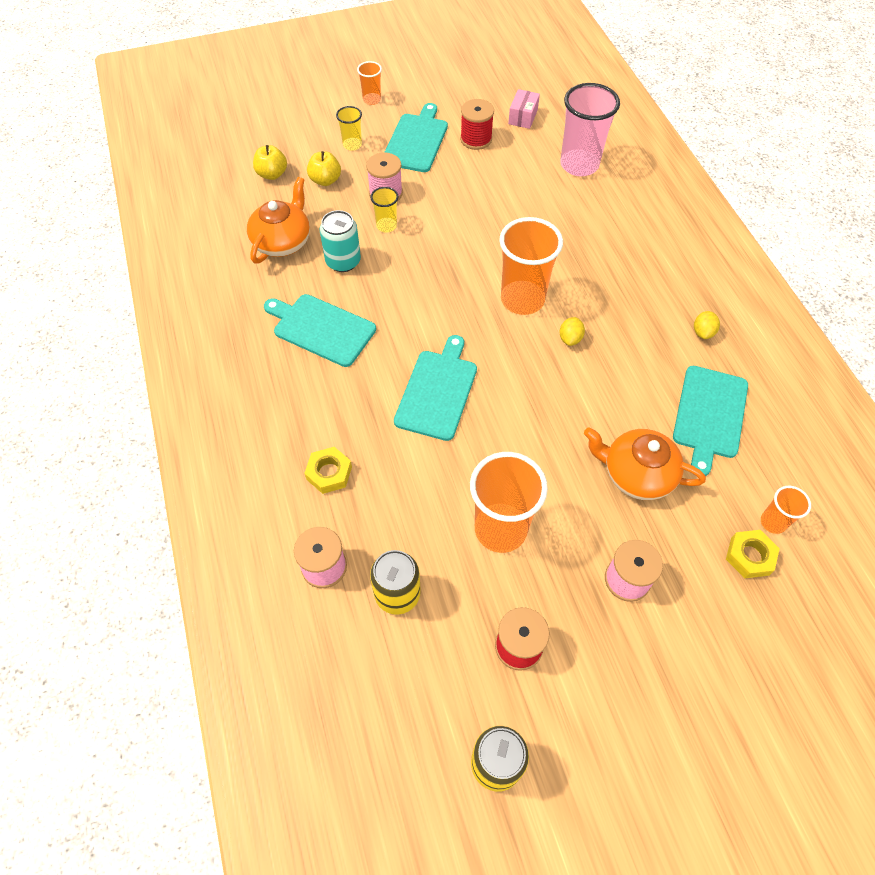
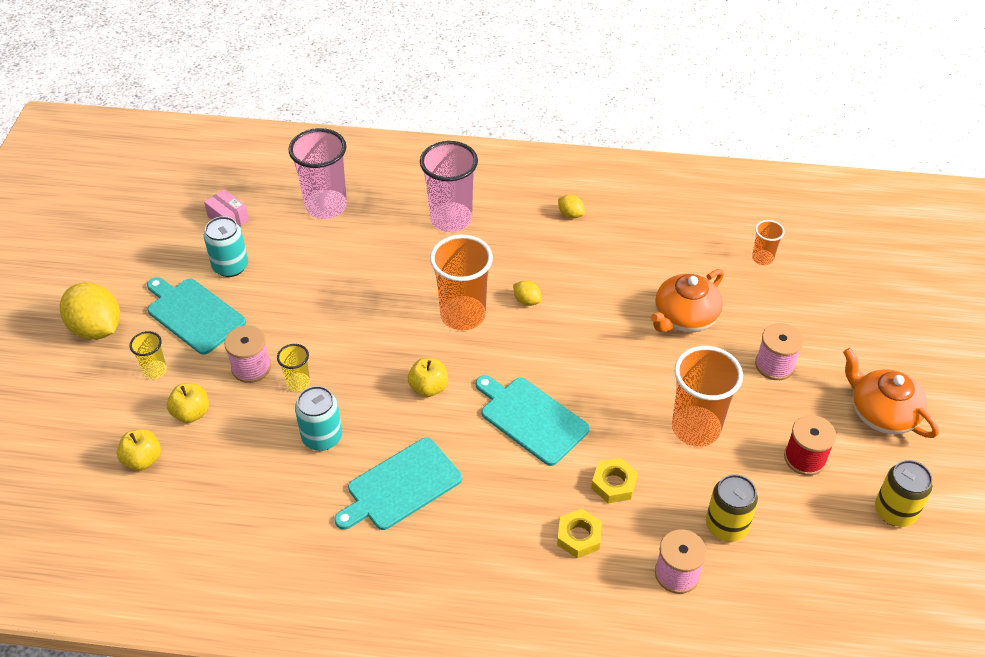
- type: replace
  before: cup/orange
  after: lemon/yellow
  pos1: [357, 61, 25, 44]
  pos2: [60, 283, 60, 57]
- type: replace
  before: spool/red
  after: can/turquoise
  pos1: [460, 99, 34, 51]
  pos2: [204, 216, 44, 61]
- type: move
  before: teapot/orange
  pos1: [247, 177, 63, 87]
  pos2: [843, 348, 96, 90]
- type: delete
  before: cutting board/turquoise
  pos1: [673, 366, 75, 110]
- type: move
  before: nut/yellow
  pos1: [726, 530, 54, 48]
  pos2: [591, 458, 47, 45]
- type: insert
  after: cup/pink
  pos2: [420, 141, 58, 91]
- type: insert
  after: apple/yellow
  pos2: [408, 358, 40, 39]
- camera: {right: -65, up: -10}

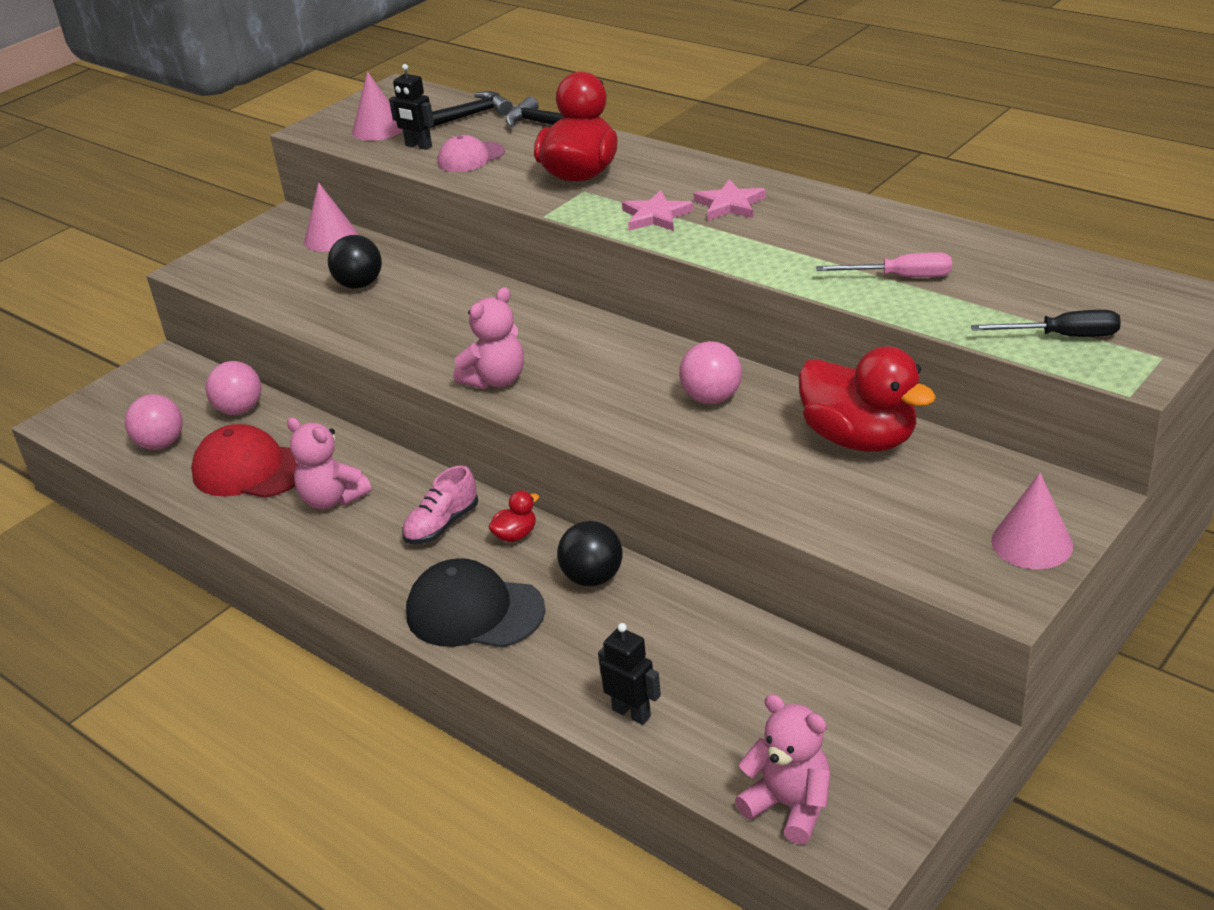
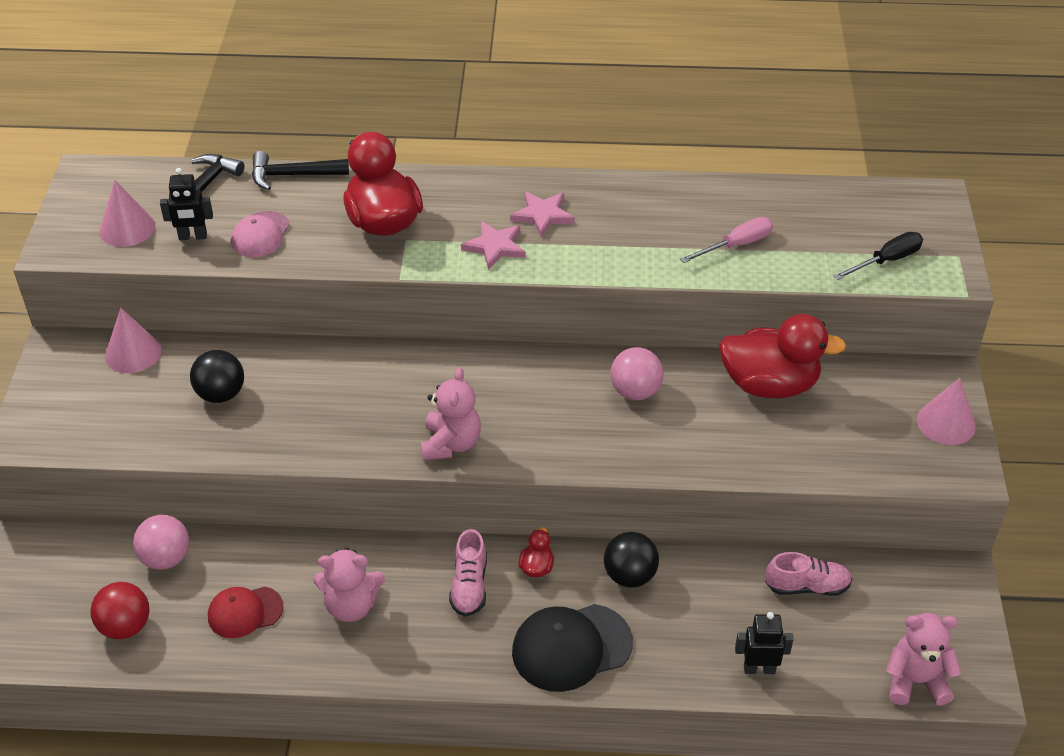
- type: recolor
  before: ball/pink
  after: ball/red
  pos1: [125, 394, 58, 56]
  pos2: [90, 582, 59, 57]
- type: resize
  before: cap/red
  pos1: [191, 424, 106, 74]
  pos2: [208, 587, 76, 51]
  scale: 0.63
- type: insert
  after: shoe/pink
  pos2: [766, 552, 86, 44]
- camera: {right: -40, up: 10}

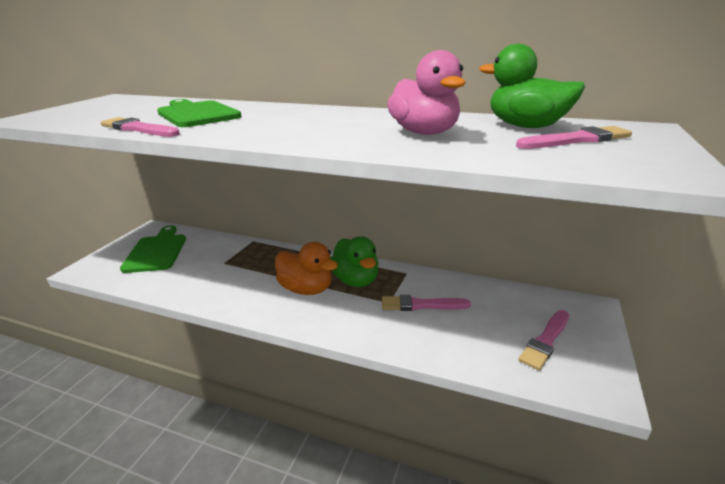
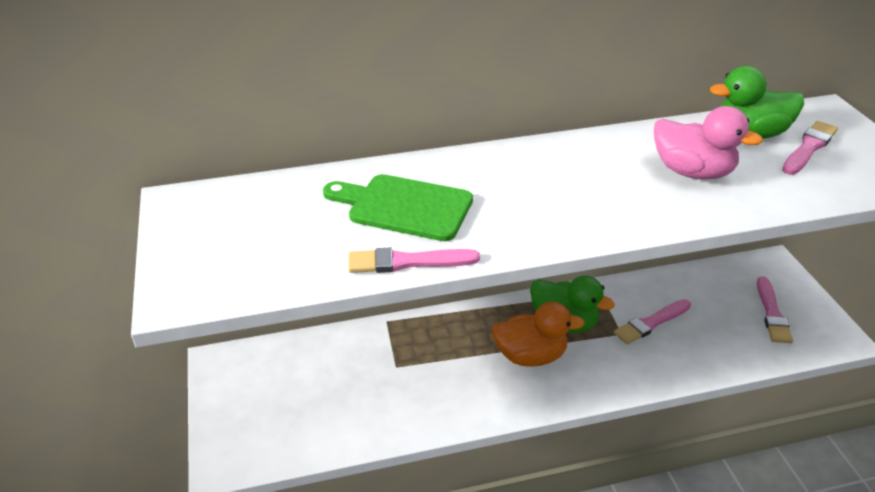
- type: delete
  before: cutting board/green
  pos1: [120, 225, 66, 48]
- camera: {right: -35, up: 10}

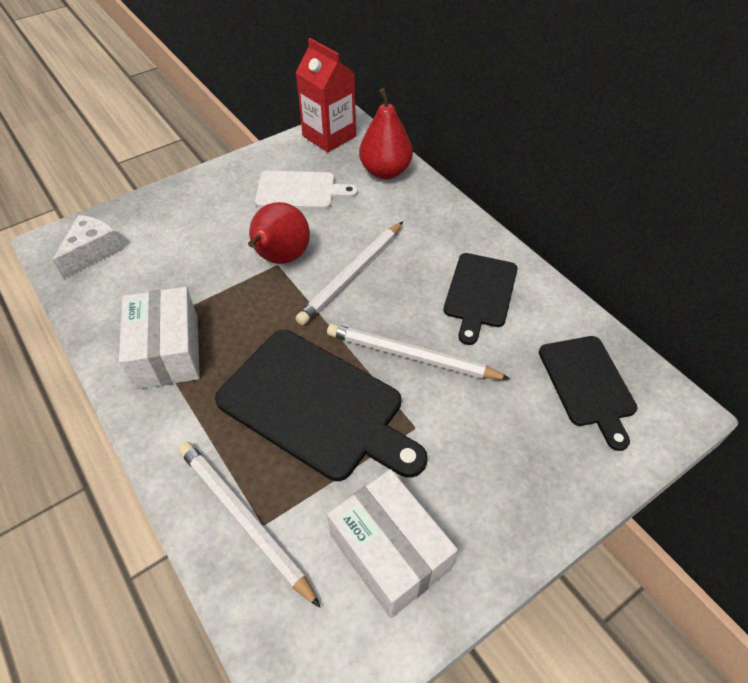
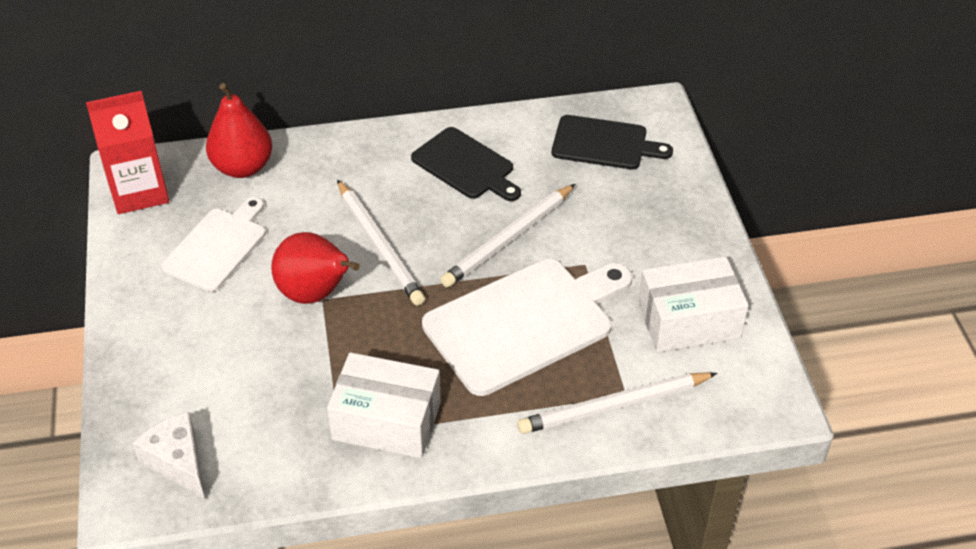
- type: recolor
  before: cutting board/black
  after: cutting board/white
  pos1: [215, 330, 212, 151]
  pos2: [422, 259, 210, 137]
- camera: {right: -65, up: -5}

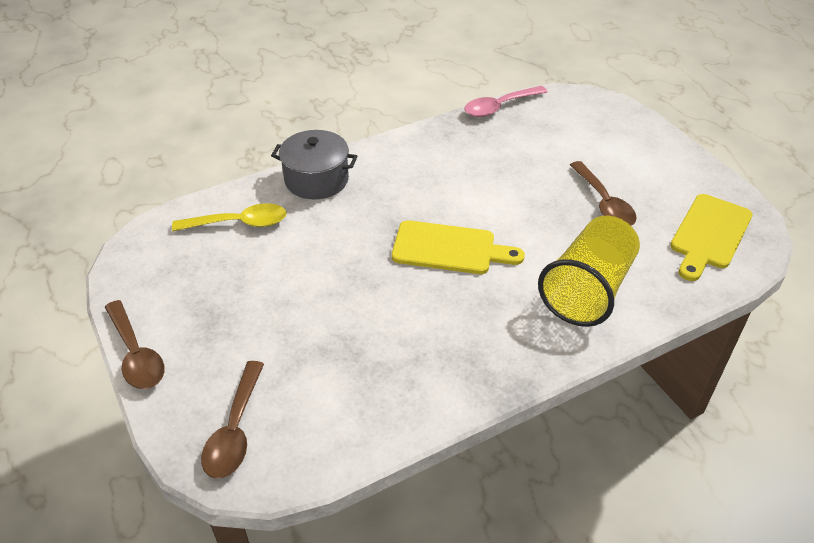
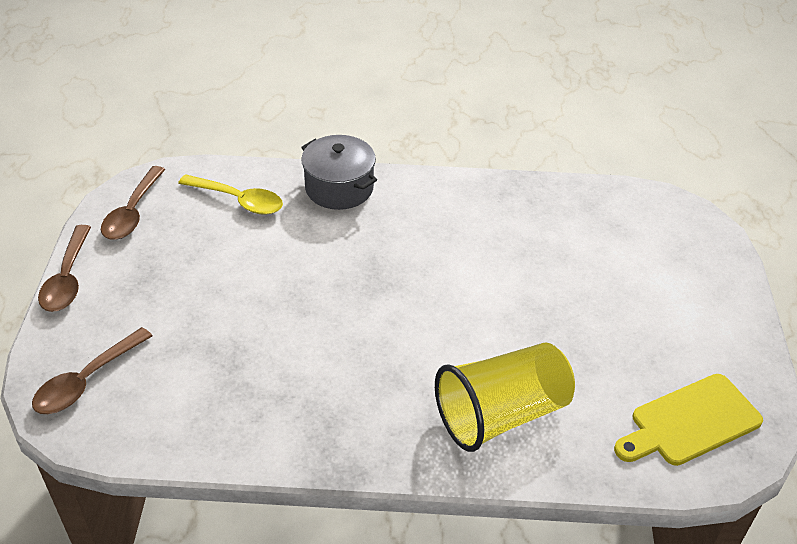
- type: delete
  before: spoon/pink
  pos1: [464, 86, 84, 31]
- type: move
  before: spoon/brown
  pos1: [570, 161, 67, 64]
  pos2: [101, 166, 65, 74]
- type: delete
  before: cutting board/yellow
  pos1: [392, 220, 133, 54]
- camera: {right: 30, up: 0}

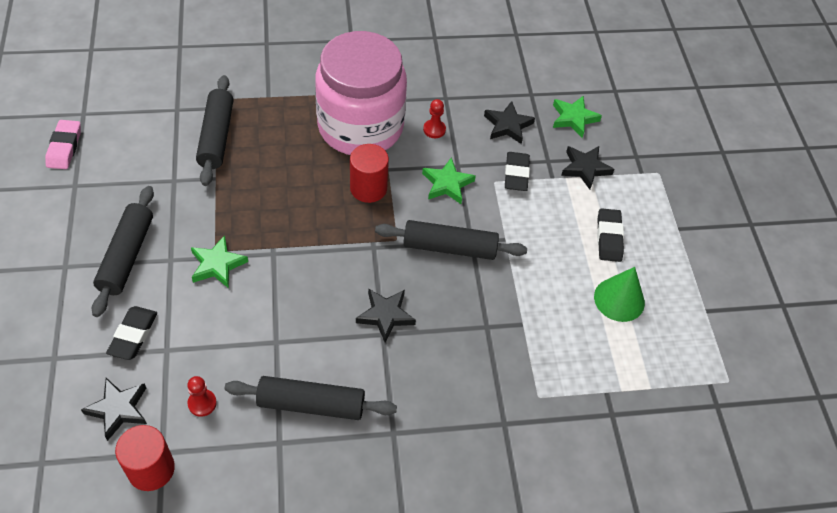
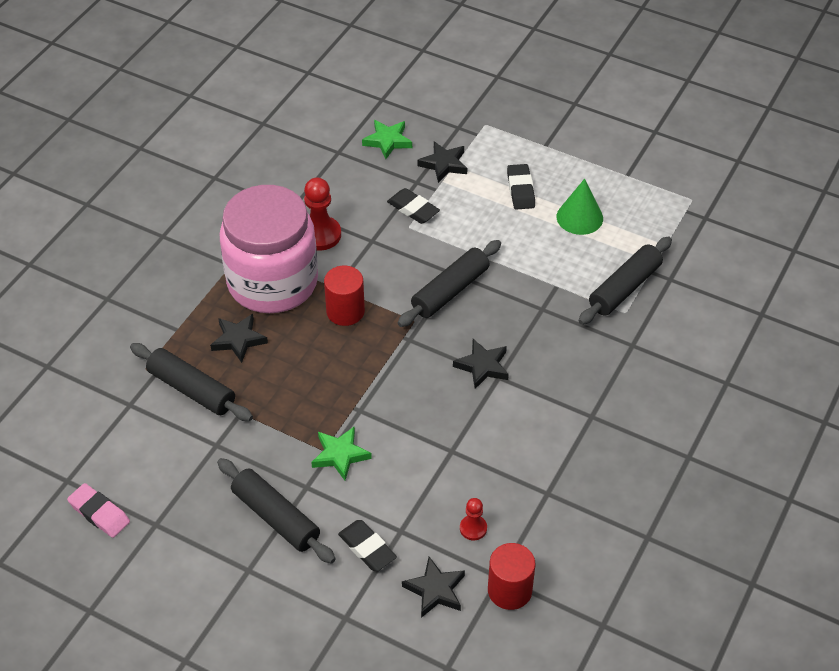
- type: resize
  before: pawn/red
  pos1: [423, 99, 23, 39]
  pos2: [304, 178, 37, 72]
  scale: 1.78
- type: move
  before: star/black
  pos1: [484, 101, 51, 43]
  pos2: [210, 314, 58, 49]
- type: delete
  before: star/green
  pos1: [422, 157, 54, 47]
- type: rotate
  before: eraser/black
  pos1: [597, 208, 27, 54]
  pos2: [507, 164, 28, 46]
  turn: 45
- type: move
  before: rolling pin/black
  pos1: [225, 376, 172, 44]
  pos2: [579, 237, 93, 88]
- camera: {right: -50, up: -5}

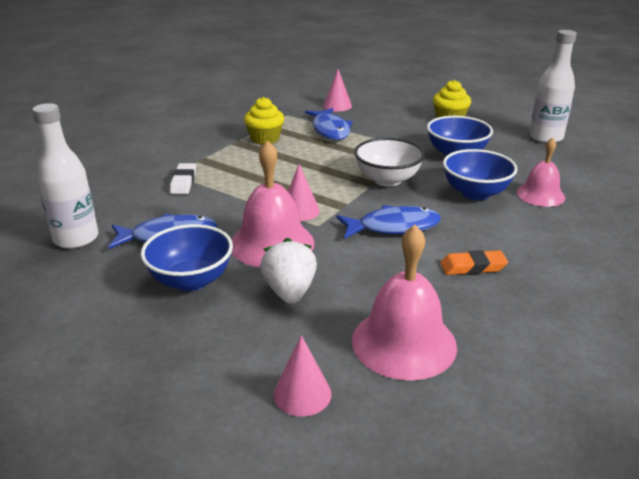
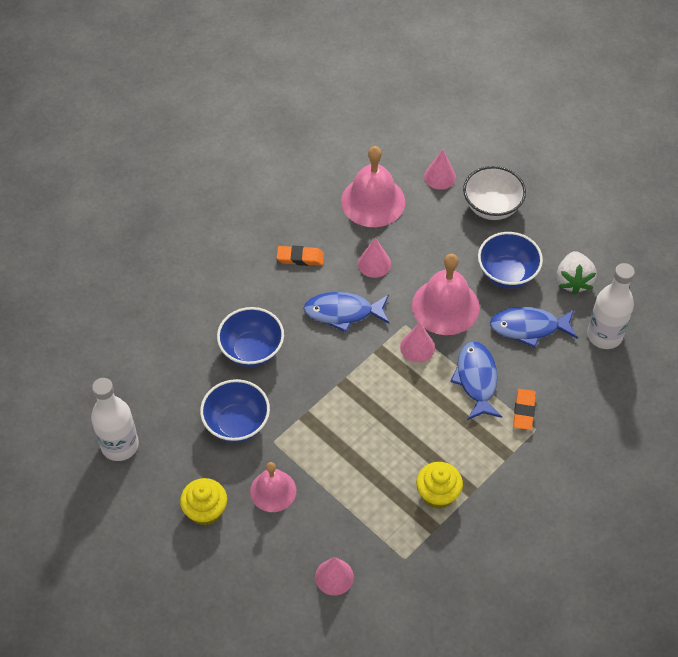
- type: move
  before: fish/blue
  pos1: [305, 108, 48, 32]
  pos2: [450, 341, 52, 79]
- type: move
  before: bell/pink
  pos1: [516, 137, 49, 70]
  pos2: [250, 462, 46, 50]
- type: move
  before: bowl/white
  pos1: [354, 138, 71, 49]
  pos2: [463, 166, 63, 54]
- type: recolor
  before: eraser/white
  after: eraser/orange
  pos1: [170, 163, 26, 31]
  pos2: [513, 389, 23, 41]
- type: move
  before: strawberry/white
  pos1: [260, 238, 57, 66]
  pos2: [556, 251, 41, 44]
- type: insert
  after: cone/pink
  pos2: [358, 237, 33, 41]
- camera: {right: -170, up: 25}

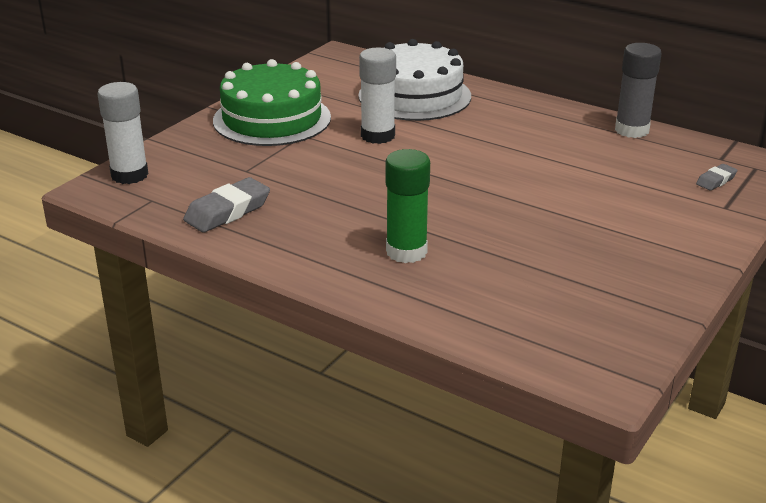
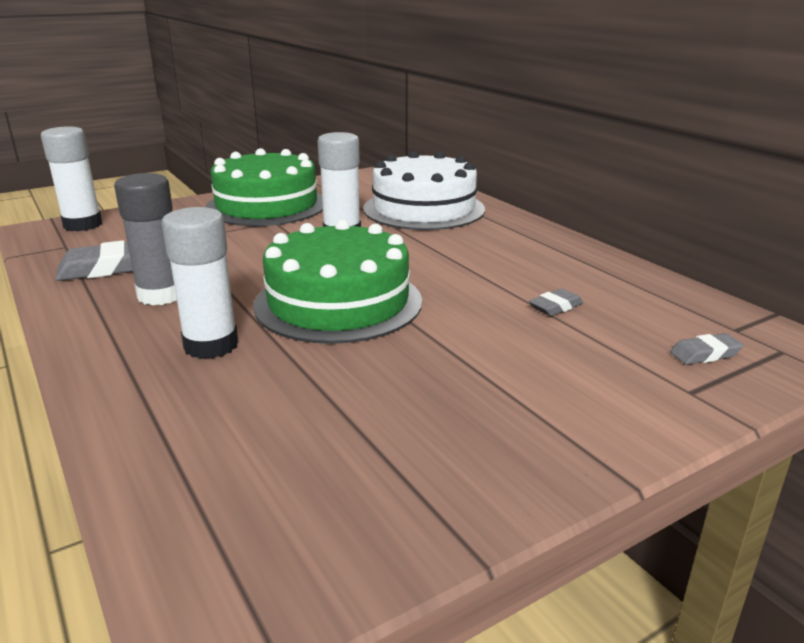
- type: move
  before: glue stick/grey
  pos1: [615, 43, 47, 95]
  pos2: [114, 173, 63, 133]
- type: recolor
  before: glue stick/green
  after: glue stick/white
  pos1: [386, 149, 44, 114]
  pos2: [162, 207, 76, 152]
- type: insert
  after: cake/green
  pos2: [253, 220, 169, 124]
- type: insert
  after: eraser/grey
  pos2: [529, 289, 54, 27]
- camera: {right: 25, up: -5}

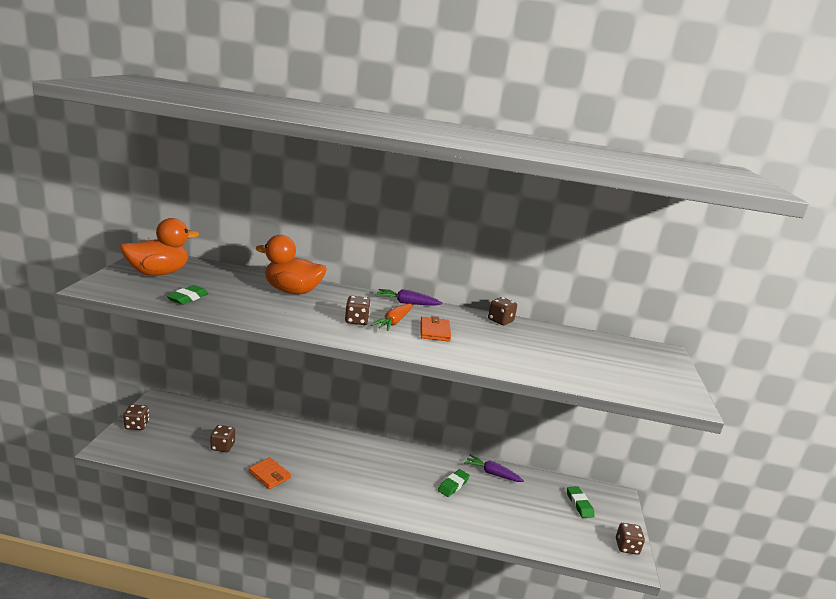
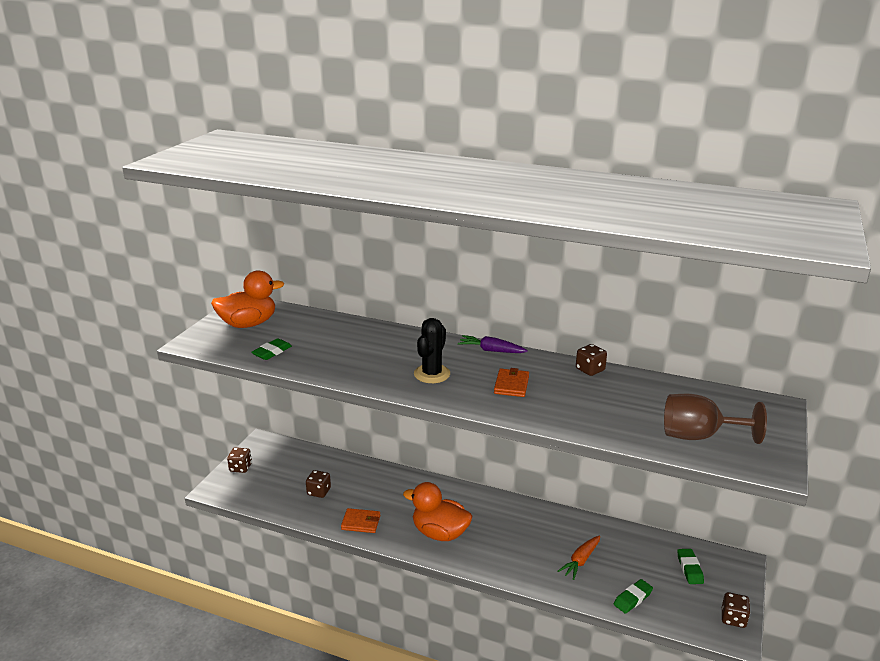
- type: move
  before: duck/orange
  pos1: [256, 235, 71, 59]
  pos2: [403, 482, 69, 59]
- type: replace
  before: dice/brown
  after: cactus/black
  pos1: [345, 296, 26, 29]
  pos2: [414, 318, 36, 65]
- type: move
  before: carrot/orange
  pos1: [371, 303, 42, 28]
  pos2: [557, 536, 43, 44]
- type: delete
  before: carrot/purple
  pos1: [464, 454, 60, 28]
- type: rotate
  before: wallet/orange
  pos1: [249, 457, 42, 32]
  pos2: [341, 508, 39, 25]
  turn: -45
- type: move
  before: eraser/green
  pos1: [438, 469, 32, 28]
  pos2: [614, 579, 39, 35]
- type: insert
  after: goblet/brown
  pos2: [664, 394, 103, 50]
- camera: {right: 15, up: 5}

